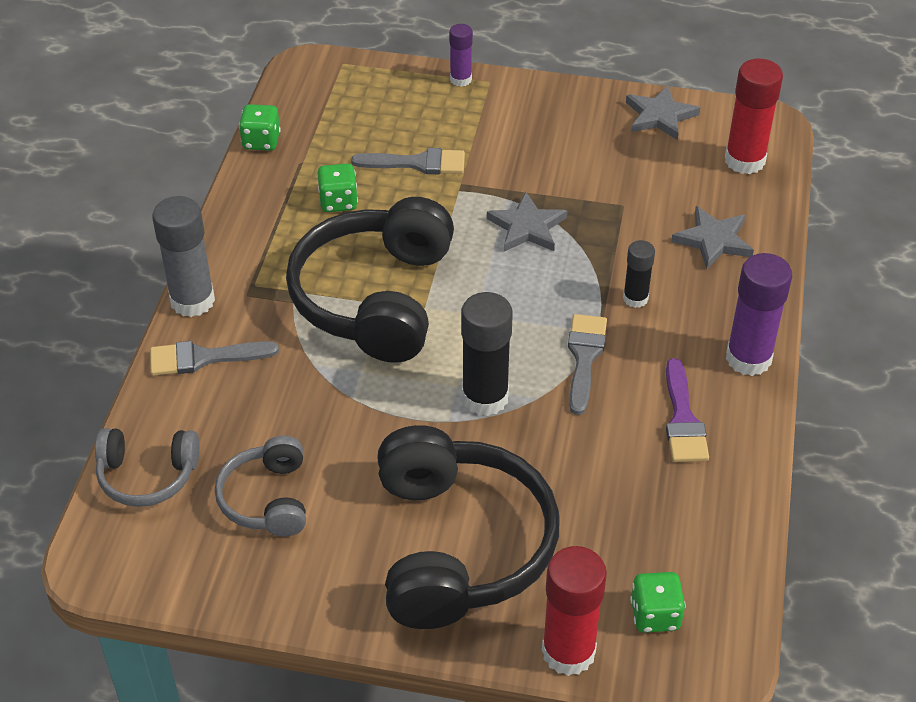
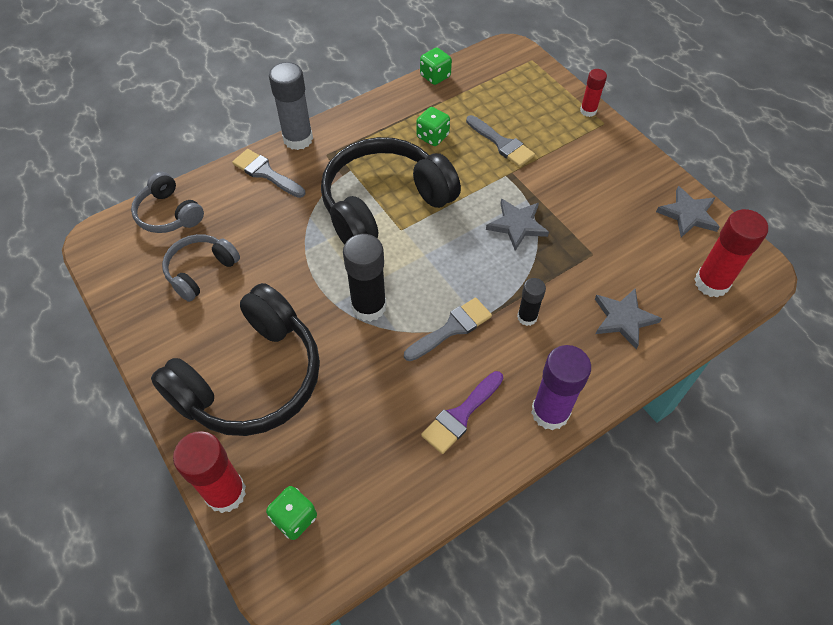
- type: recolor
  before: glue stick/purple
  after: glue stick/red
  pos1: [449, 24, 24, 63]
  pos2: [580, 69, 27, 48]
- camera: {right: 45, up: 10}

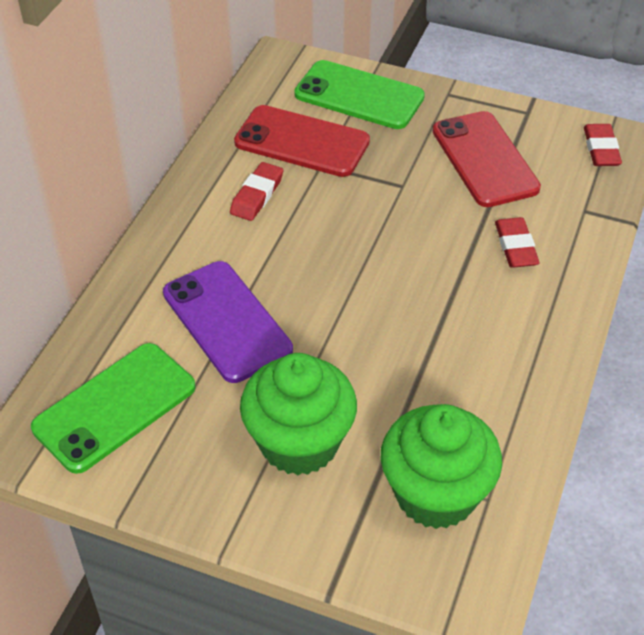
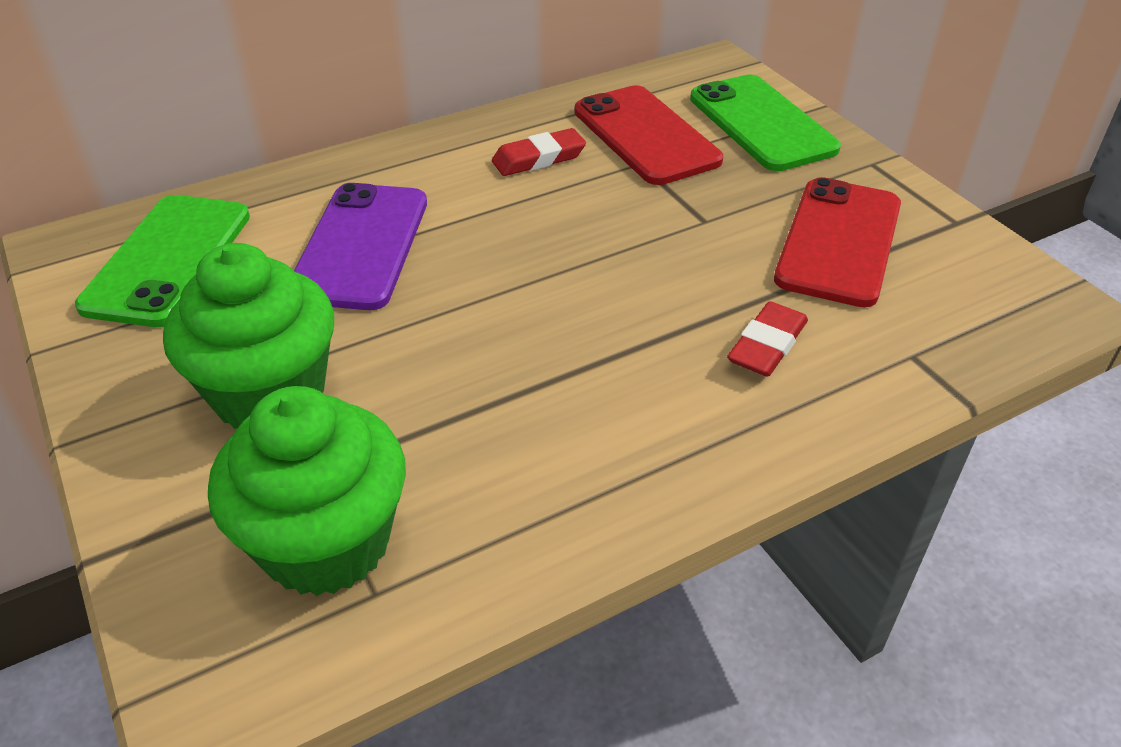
- type: delete
  before: eraser/red
  pos1: [584, 124, 38, 42]
- type: rotate
  before: phone/green
  pos1: [31, 343, 165, 131]
  pos2: [75, 195, 175, 132]
  turn: -75
- camera: {right: 40, up: -5}

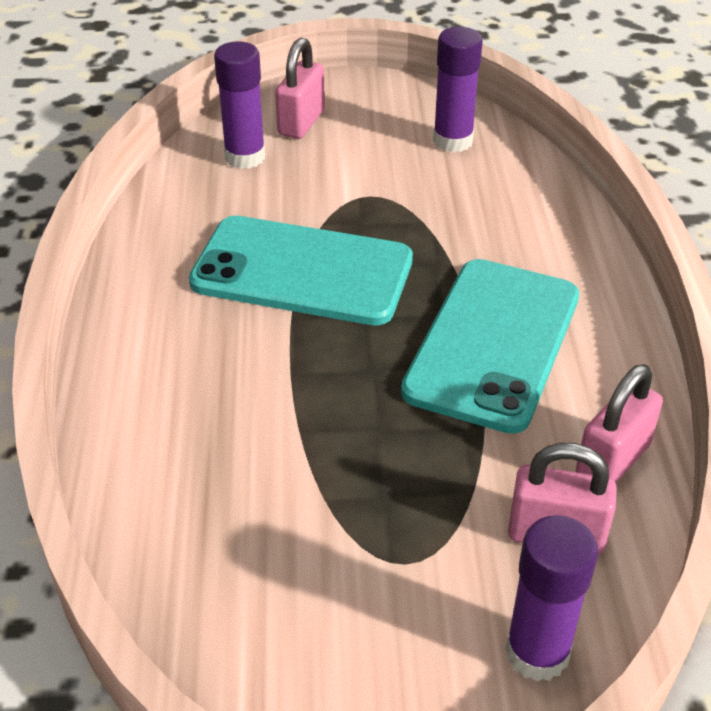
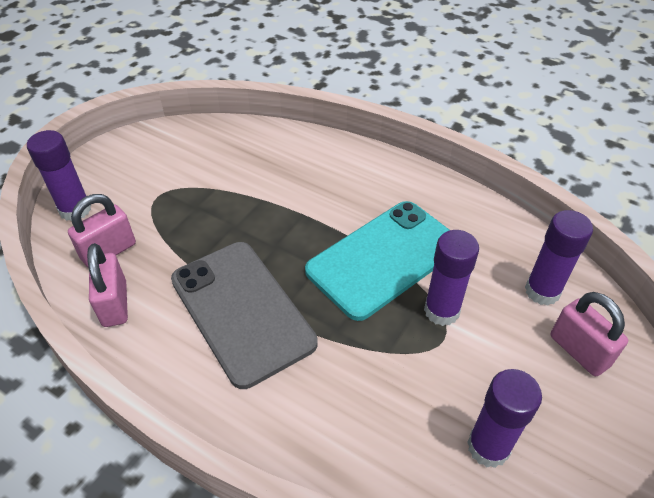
- type: recolor
  before: phone/turquoise
  after: phone/grey
  pos1: [401, 259, 178, 175]
  pos2: [171, 242, 147, 147]
- type: insert
  after: glue stick/purple
  pos2: [424, 230, 55, 96]
- camera: {right: 125, up: 5}

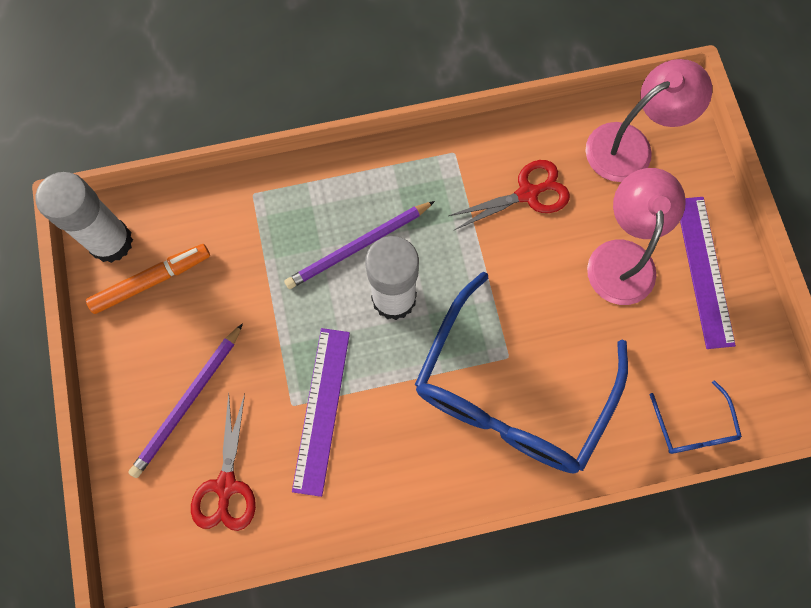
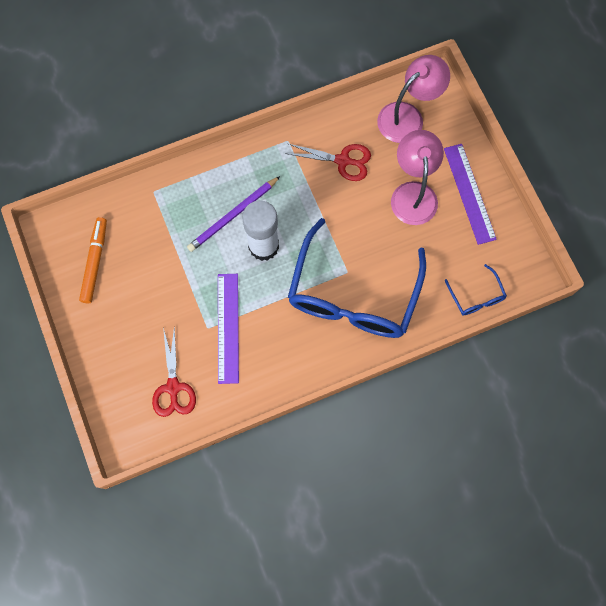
- type: rotate
  before: scissors/red
  pos1: [448, 160, 122, 70]
  pos2: [285, 143, 86, 38]
  turn: 45
- type: delete
  before: glue stick/white
  pos1: [36, 172, 97, 91]
- type: rotate
  before: marker/orange
  pos1: [86, 244, 124, 70]
  pos2: [79, 217, 28, 87]
  turn: -45
- type: delete
  before: pencil/purple
  pos1: [128, 323, 115, 155]
- camera: {right: -10, up: 0}

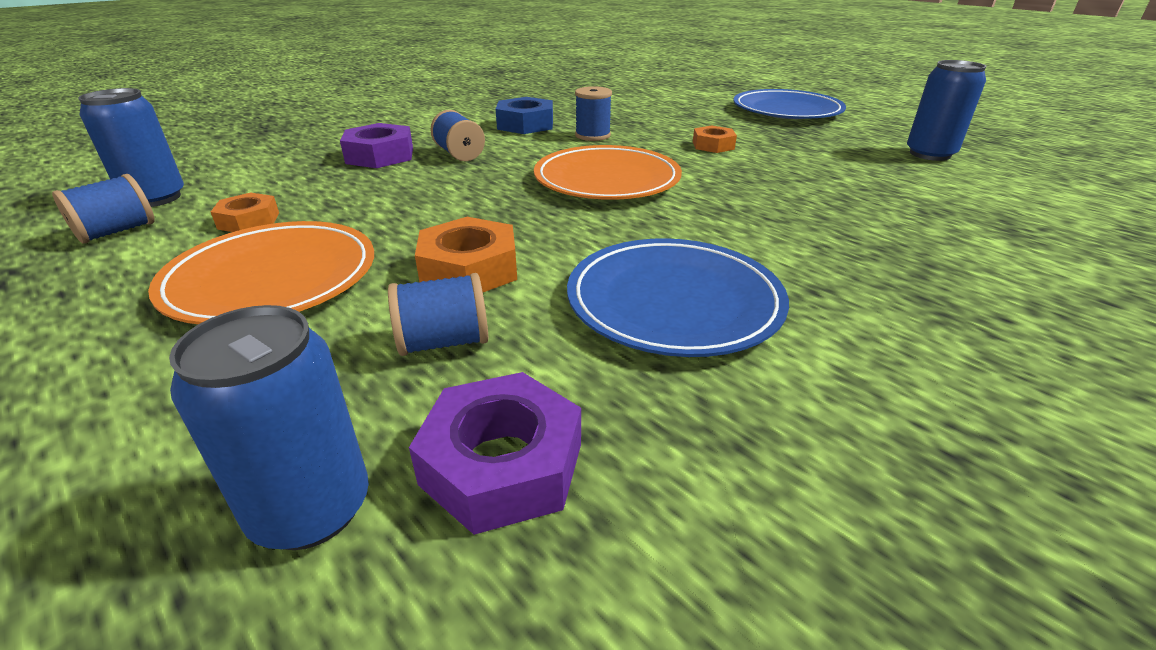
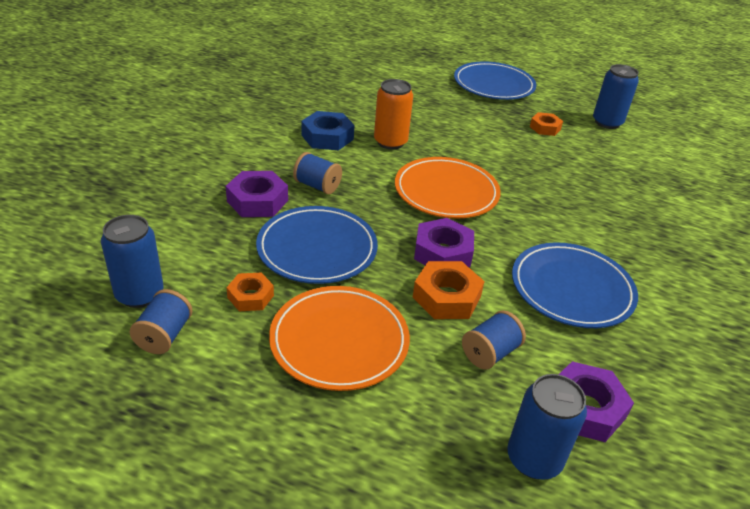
- type: replace
  before: spool/blue
  after: can/orange
  pos1: [575, 86, 37, 55]
  pos2: [374, 79, 39, 70]
- type: move
  before: nut/orange
  pos1: [693, 125, 44, 28]
  pos2: [530, 112, 33, 24]
- type: insert
  after: plate/blue
  pos2: [256, 206, 122, 78]
- type: insert
  after: nut/purple
  pos2: [414, 218, 60, 49]
- camera: {right: -30, up: 5}

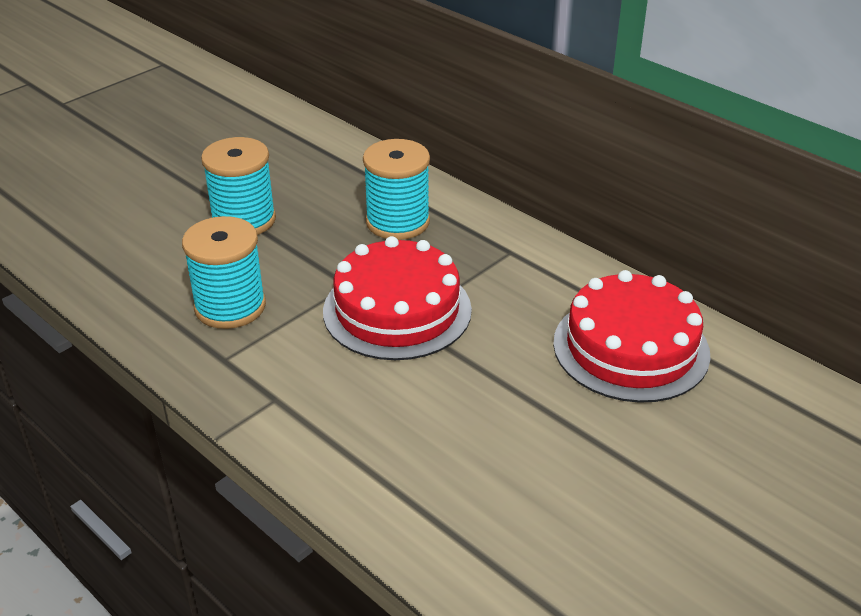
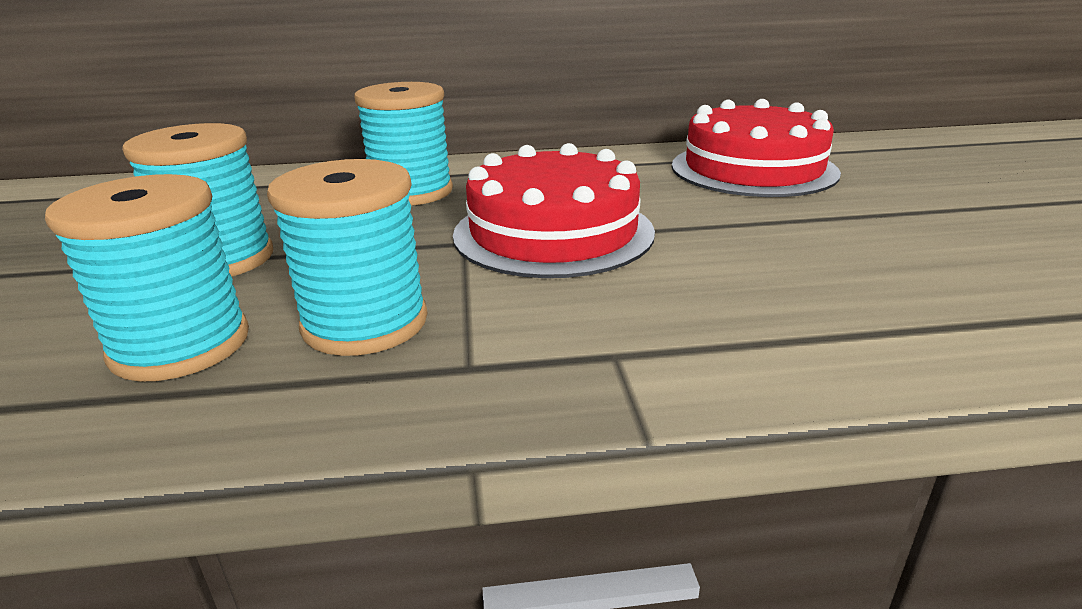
- type: insert
  after: spool/turquoise
  pos2: [45, 174, 204, 208]
- camera: {right: -50, up: -10}

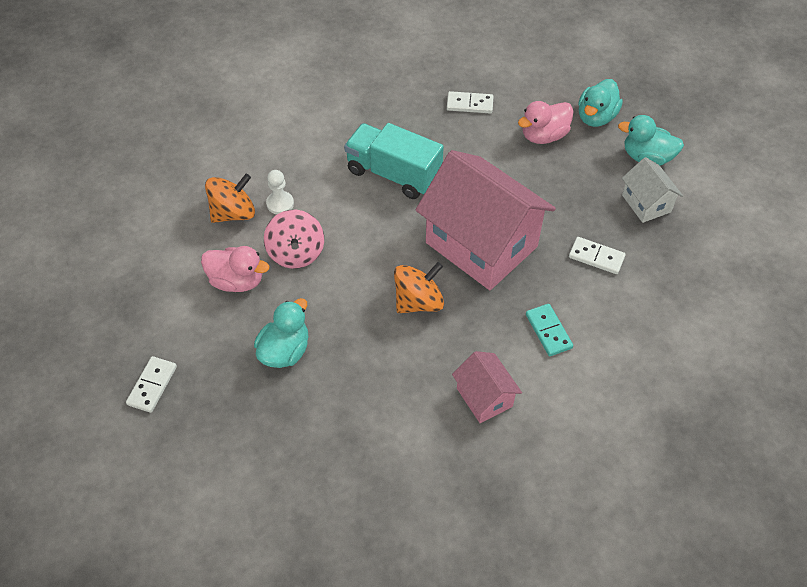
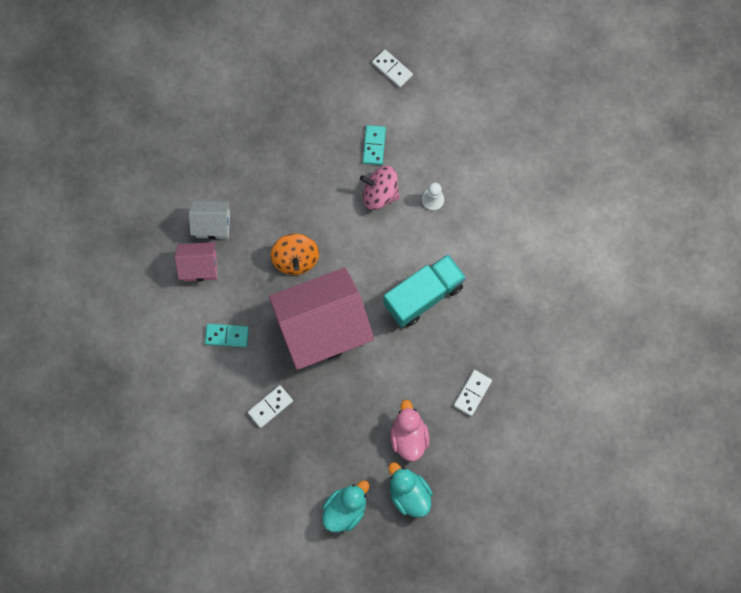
- type: move
  before: house/white
  pos1: [622, 157, 61, 66]
  pos2: [189, 201, 41, 38]
- type: delete
  before: spinning top/orange
  pos1: [205, 174, 50, 49]
- type: replace
  before: duck/pink
  after: domino/turquoise
  pos1: [201, 246, 68, 46]
  pos2: [363, 125, 23, 40]
- type: delete
  before: duck/turquoise
  pos1: [254, 298, 54, 70]
- type: move
  before: domino/white
  pos1: [126, 356, 51, 57]
  pos2: [372, 50, 41, 38]
- camera: {right: 115, up: 20}

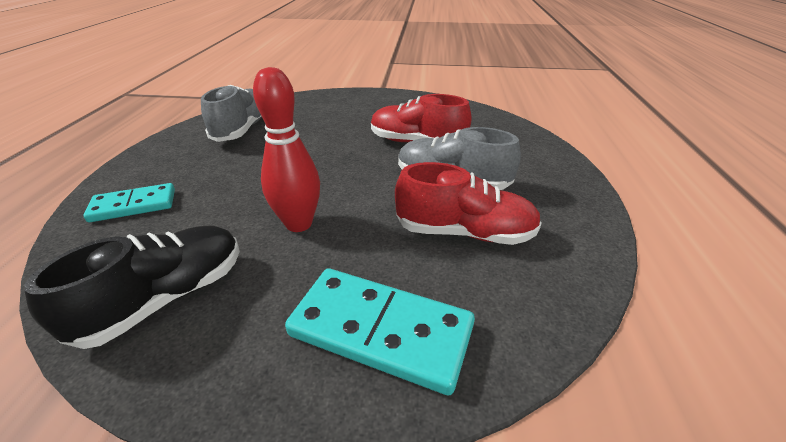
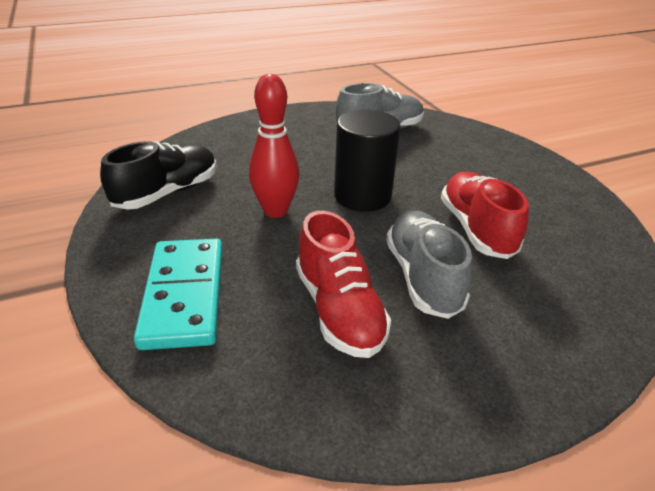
- type: delete
  before: domino/turquoise
  pos1: [83, 183, 92, 39]
- type: rotate
  before: shoe/black
  pos1: [24, 226, 216, 123]
  pos2: [100, 141, 117, 69]
  turn: -60
- type: insert
  after: cylinder/black
  pos2: [334, 110, 67, 102]
- camera: {right: 60, up: 0}

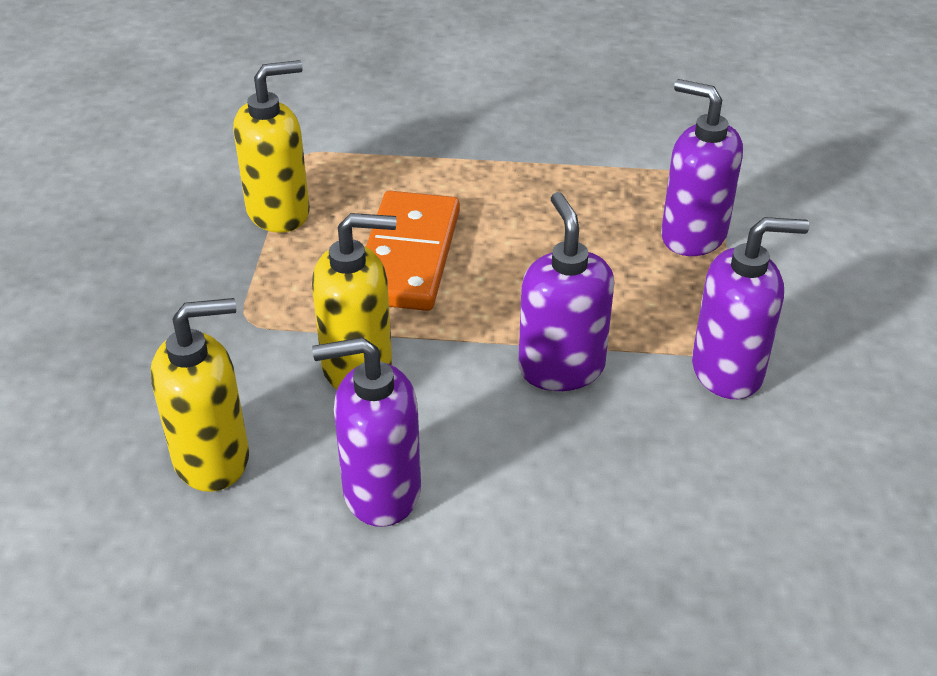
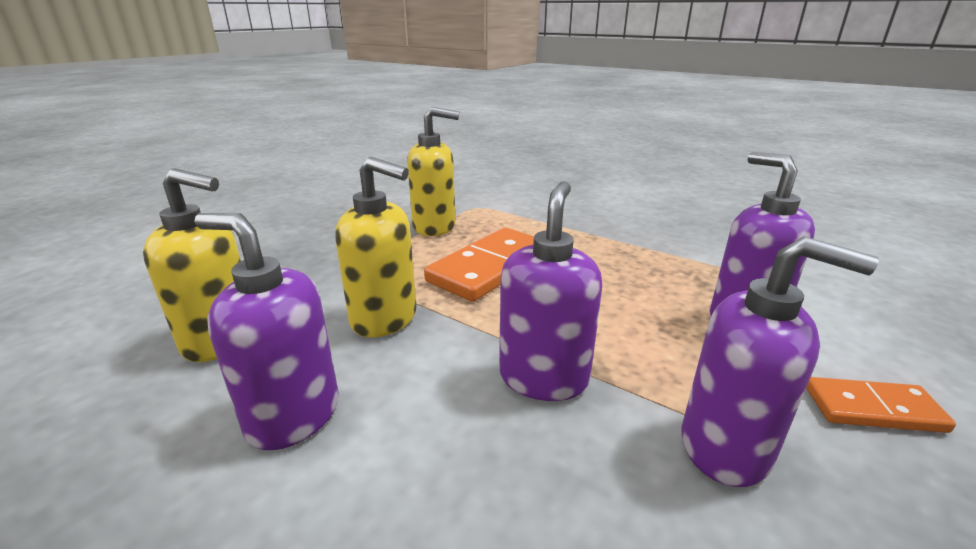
- type: insert
  after: domino/orange
  pos2: [806, 377, 150, 56]
- camera: {right: 30, up: -15}

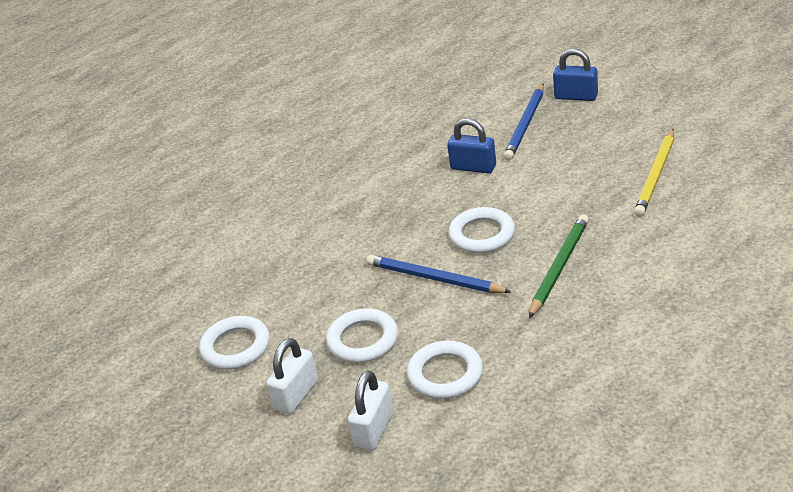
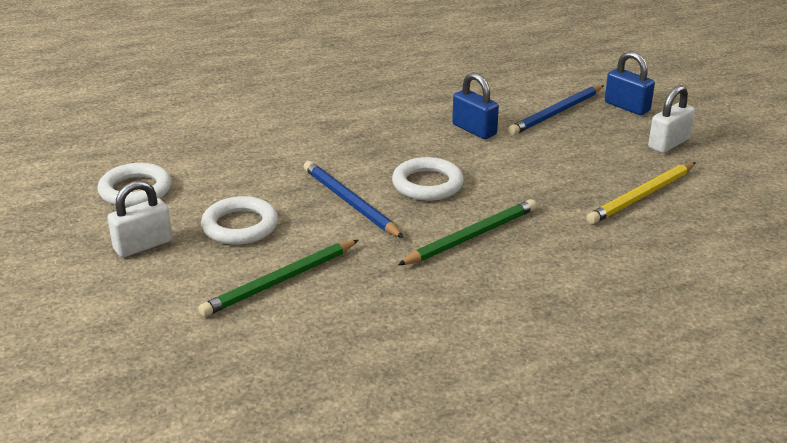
- type: replace
  before: ring/white
  after: pencil/green
  pos1: [407, 340, 76, 59]
  pos2: [198, 240, 161, 77]
- type: move
  before: padlock/white
  pos1: [348, 371, 46, 79]
  pos2: [648, 85, 47, 68]
- camera: {right: 20, up: -5}

